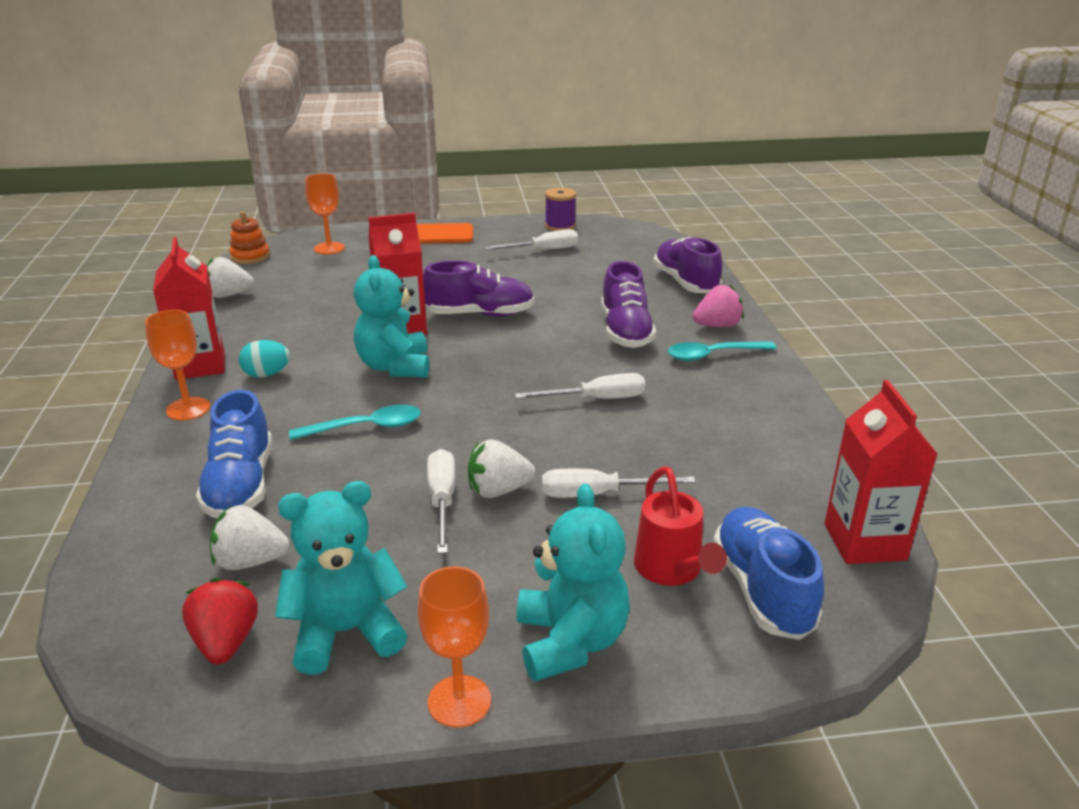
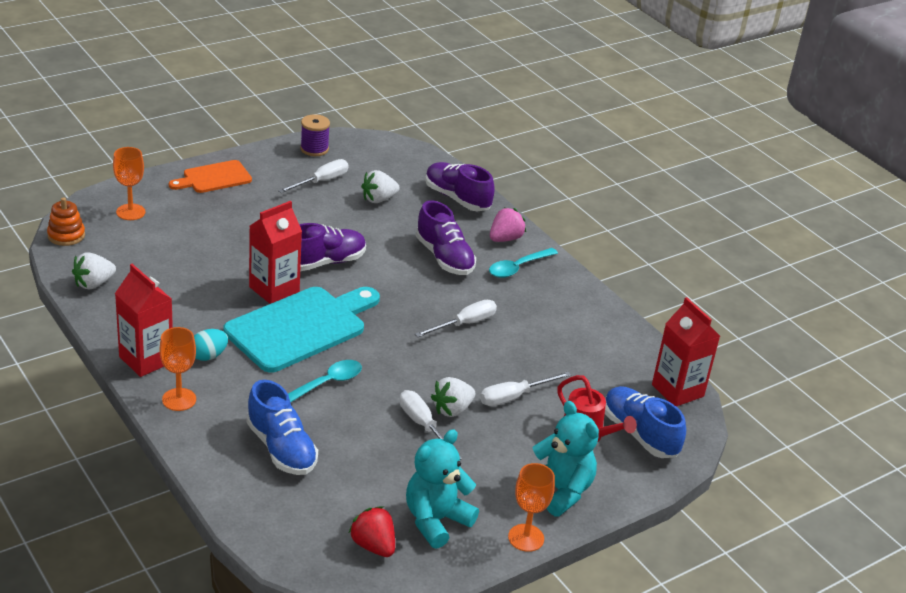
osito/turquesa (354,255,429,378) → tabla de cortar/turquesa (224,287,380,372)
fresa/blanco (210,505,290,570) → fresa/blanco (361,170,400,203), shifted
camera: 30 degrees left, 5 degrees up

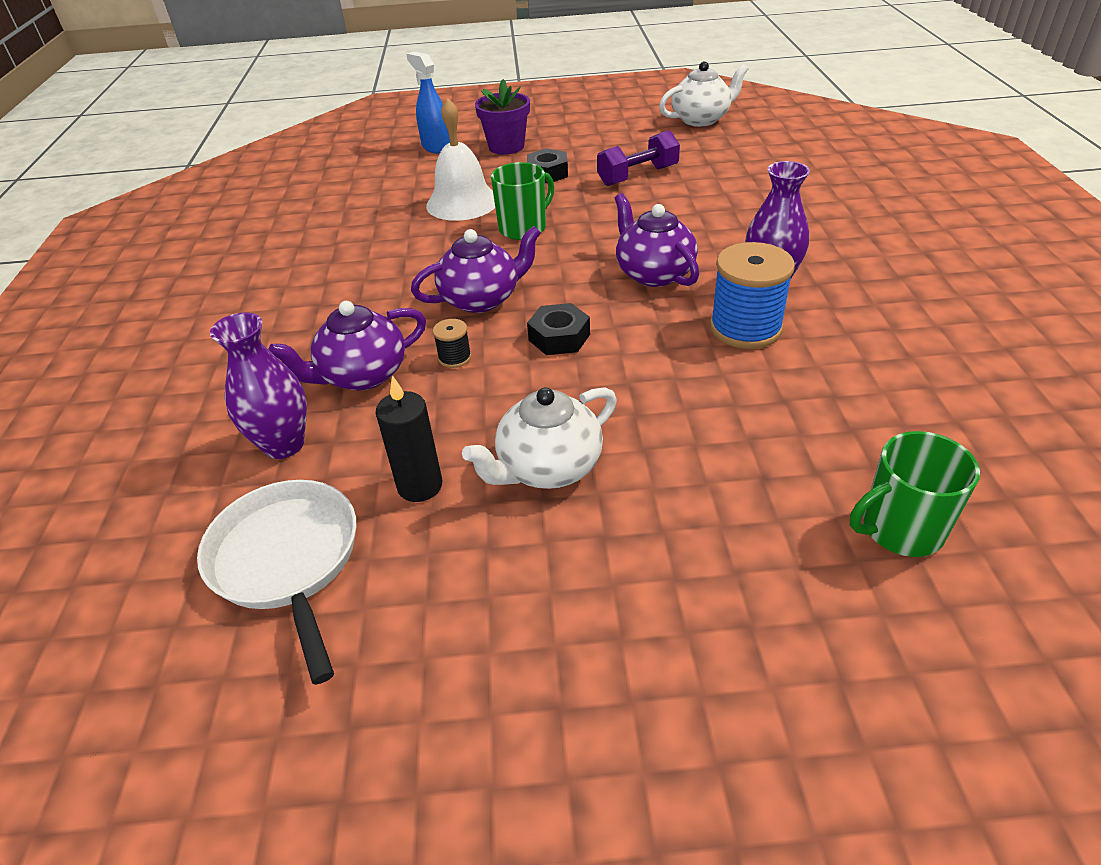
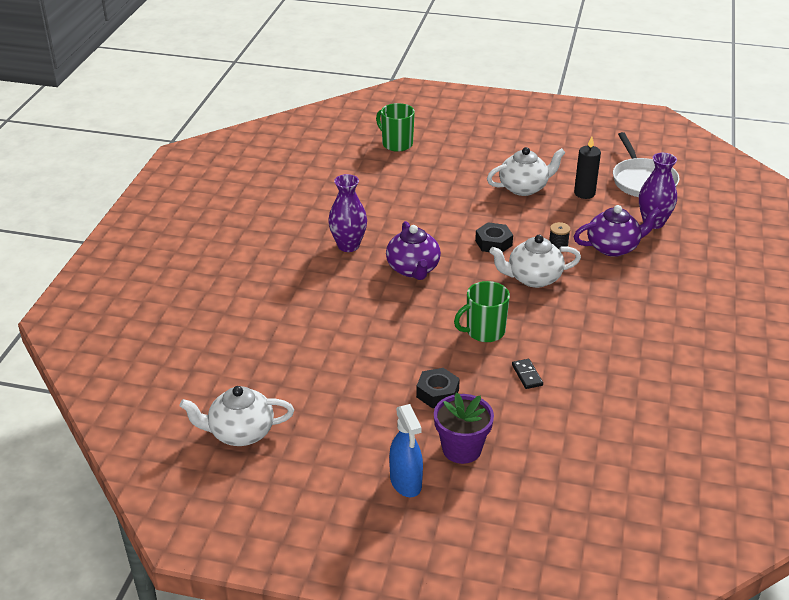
pulverizador/azul (407,52,450,154) → pulverizador/azul (389,404,423,497), shifted
campana/blanco (426,98,495,221) → ficha de dominó/negro (512,359,543,389)
mancuerna/morado (597,130,680,186) → -
tetera/morado (411,226,541,313) → tetera/blanco (489,235,581,288)
carrete/azul (710,242,795,349) → -
taza/verde (850,431,980,557) → taza/verde (376,103,415,152), 135 degrees counterclockwise
camera: 165 degrees left, 5 degrees down

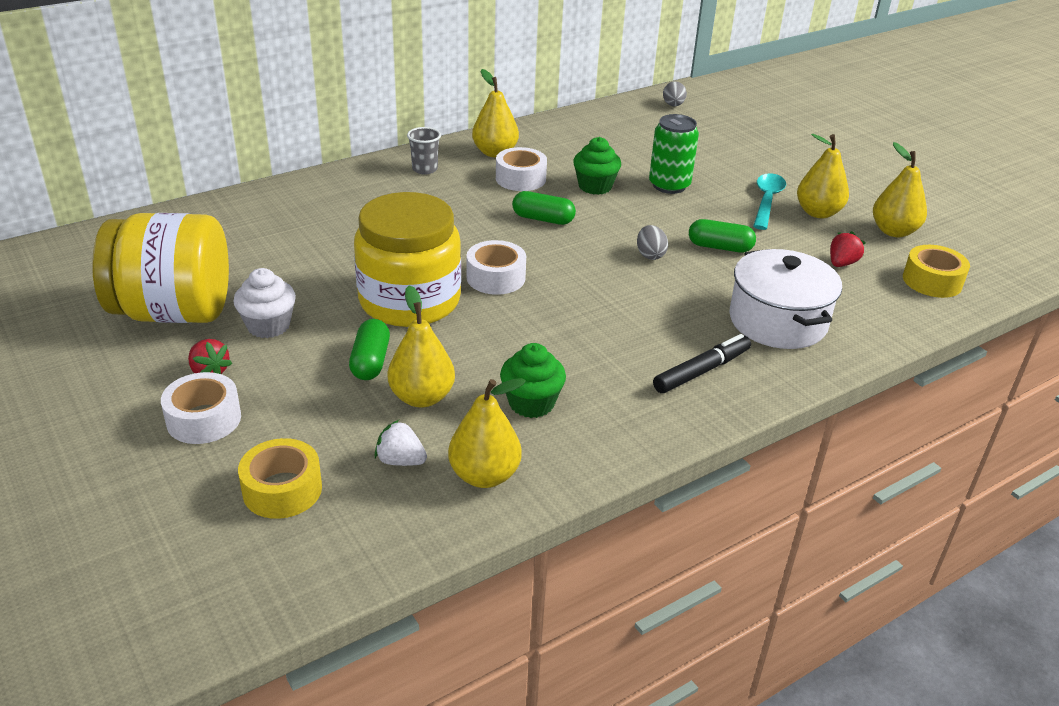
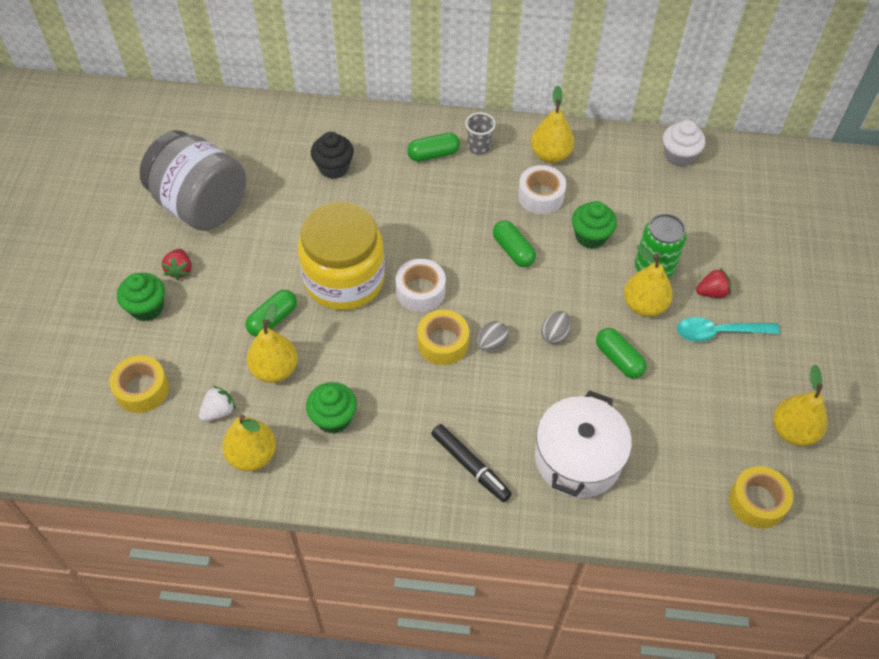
huevo/gris (663,81,687,106) → huevo/gris (477,321,509,352), shifted
pera/amarillo (797,133,849,218) → pera/amarillo (624,245,673,317), shifted
cuchara/turquesa (753,173,786,230) → cuchara/turquesa (677,317,780,342), 150 degrees counterclockwise
tarro/amarillo (92,213,229,323) → tarro/gris (139,130,246,231)
fresa/rojo (830,231,866,267) → fresa/rojo (696,268,731,298), shifted
magdalena/blanco (233,268,296,338) → magdalena/blanco (663,120,705,167), shifted
rotulador/negro (653,334,751,393) → rotulador/negro (431,424,512,502), 45 degrees clockwise
cinta adhesiva/blanco (161,372,241,444) → magdalena/verde (117,273,165,321)
fresa/blanco (375,420,427,466) → fresa/blanco (199,386,236,422), 75 degrees clockwise
- → magdalena/negro (311,132,354,179)
- → cápsula/verde (407,133,460,162)
- → cinta adhesiva/amarillo (417,310,469,365)
camera: 40 degrees right, 20 degrees up

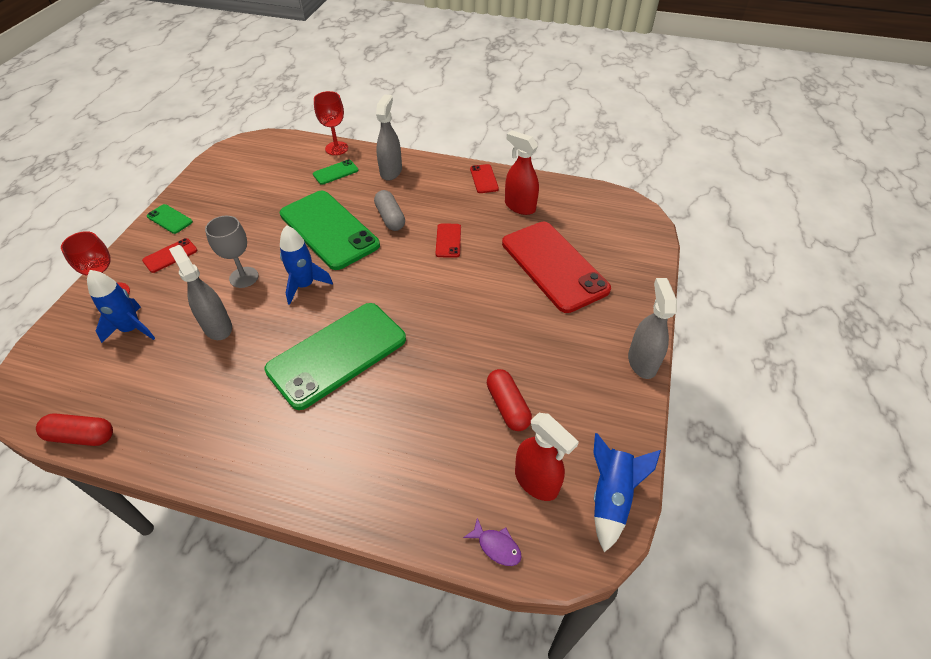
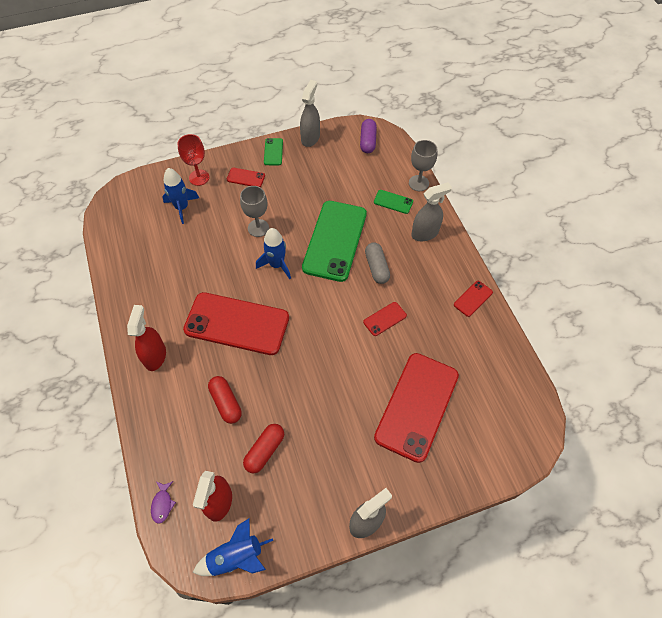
copa/rojo (314,91,348,155) → copa/gris (409,140,437,191)
pulverizador/rojo (505,130,539,215) → pulverizador/rojo (127,305,166,371), shifted
cápsula/gris (374,190,405,231) → cápsula/gris (365,242,390,284), 45 degrees counterclockwise
pulverizador/gris (169,245,232,340) → pulverizador/gris (300,80,320,147), shifted
móvil/verde (264,303,406,410) → móvil/rojo (183,292,289,355)
cápsula/rojo (36,413,113,446) → cápsula/rojo (208,376,242,424), shifted
- → cápsula/morado (360,119,377,153)
camera: 55 degrees right, 10 degrees up

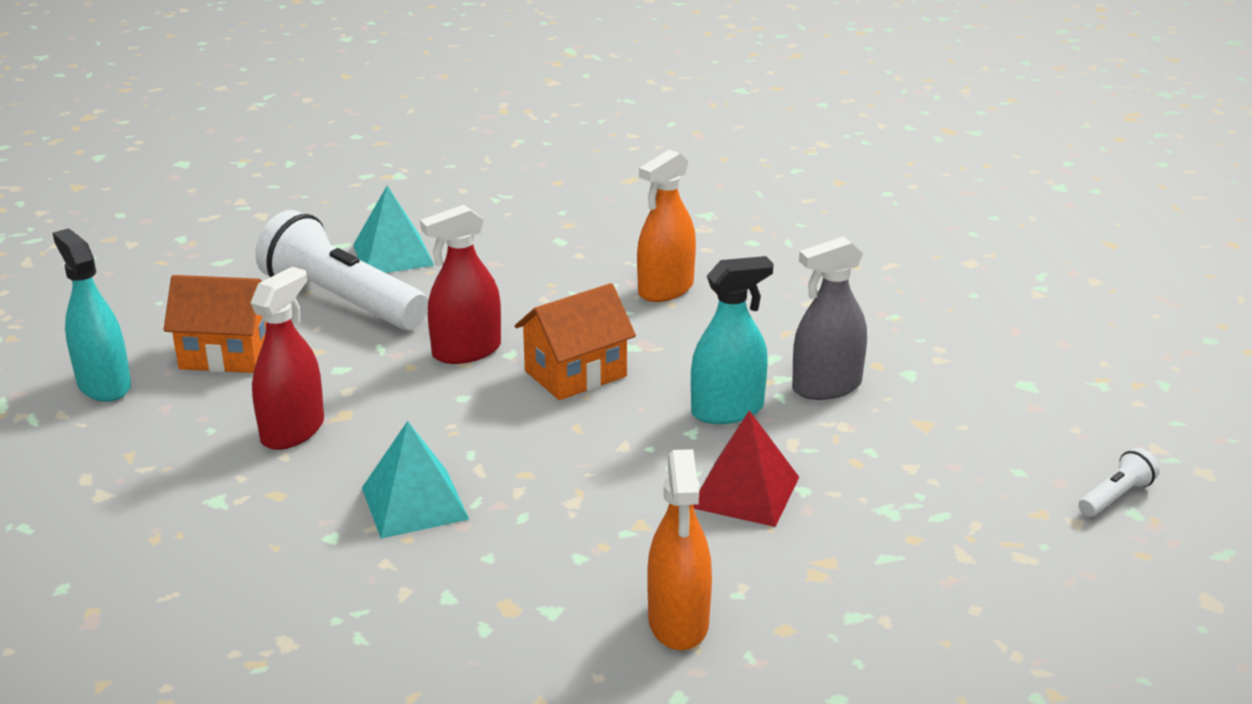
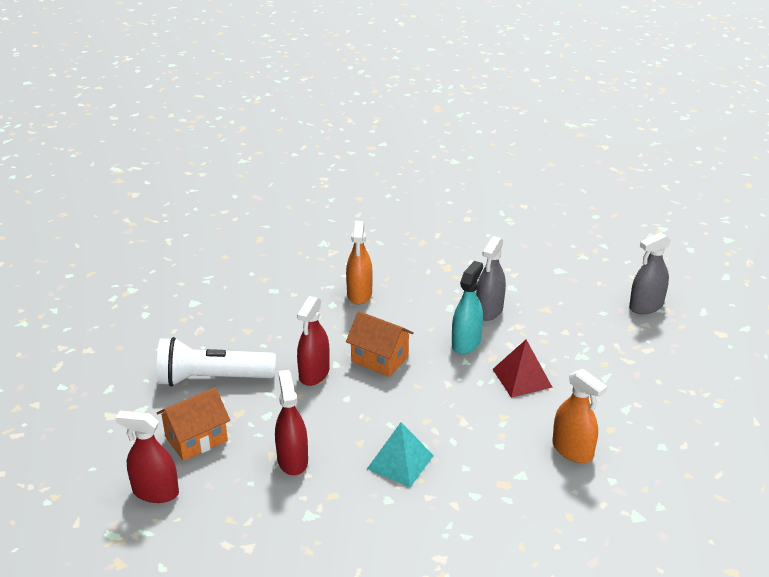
pirámide/turquesa (353,186,434,273) → -
pulverizador/turquesa (53,228,131,402) → pulverizador/rojo (115,411,179,503)
casa/naranja (515,283,636,400) → casa/naranja (346,311,414,377), 75 degrees counterclockwise
lámpara de mano/blanco (1078,448,1159,517) → pulverizador/gris (629,232,671,314)
camera: 40 degrees left, 5 degrees up

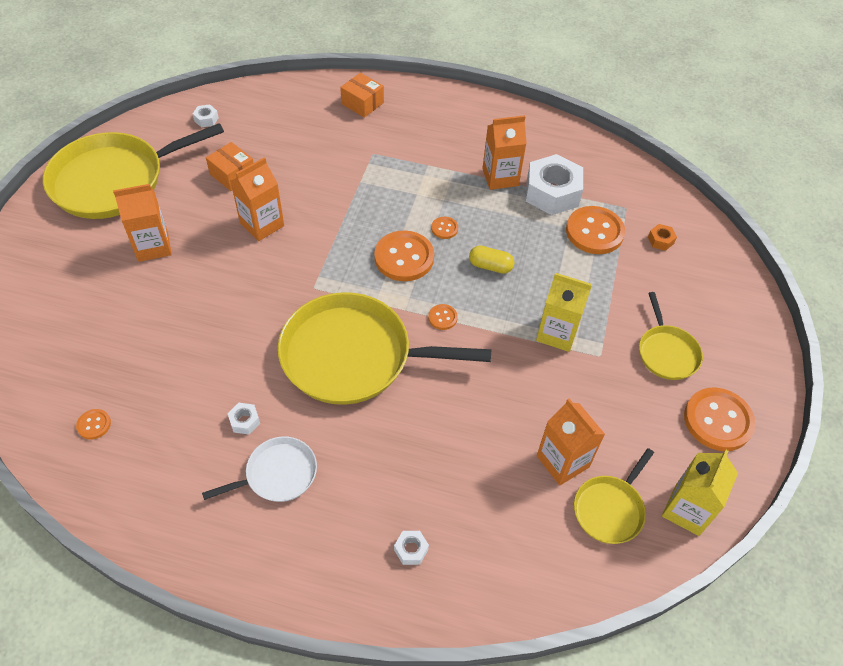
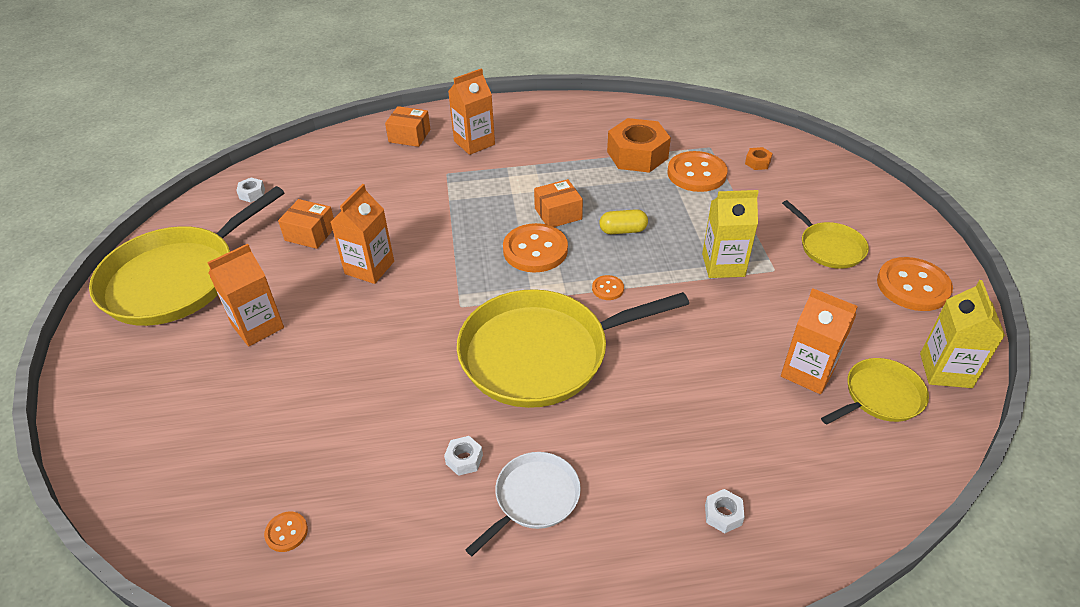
cartón de leche/naranja (482,115,527,190) → cartón de leche/naranja (448,68,495,155), shifted
tuerca/blanco (526,154,583,215) → tuerca/naranja (607,118,671,173)
botón/naranja (431,217,458,239) → caja/naranja (534,179,583,227)
sartén/amarillo (574,448,654,544) → sartén/amarillo (821,358,929,425), 135 degrees counterclockwise
camera: 20 degrees left, 10 degrees down

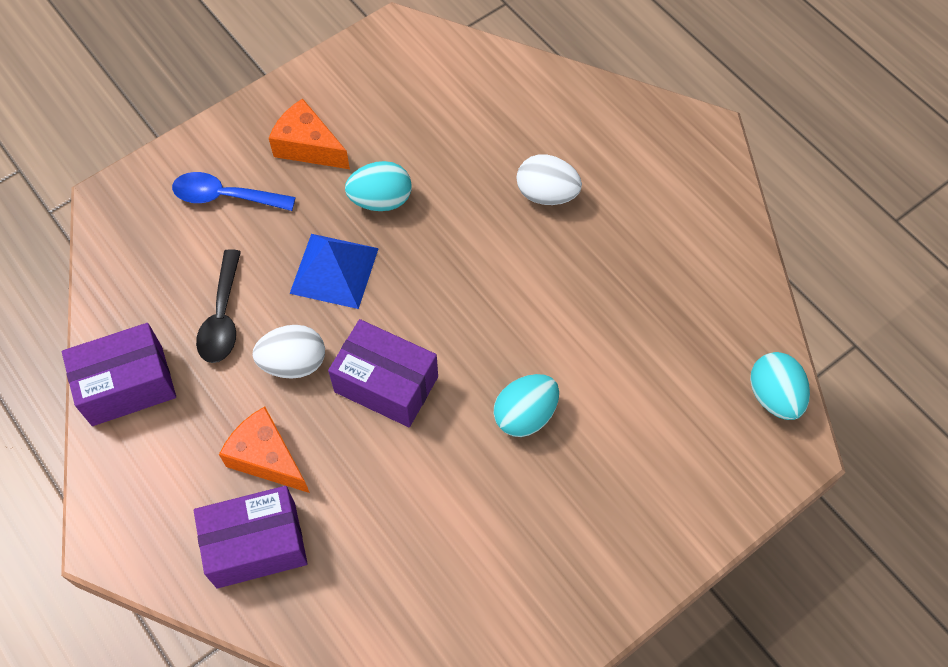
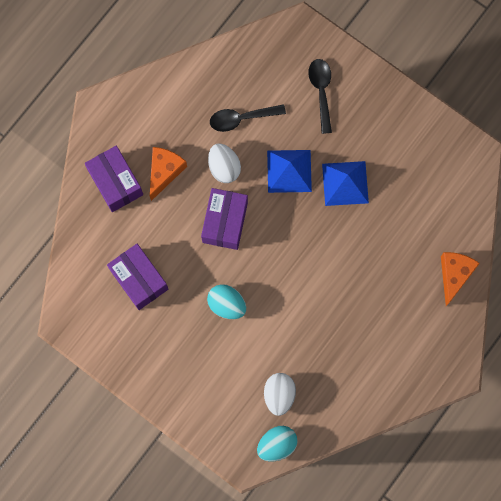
queso/naranja (269,99,350,169) → queso/naranja (441,252,480,306), shifted
huevo/blanco (517,154,582,205) → huevo/blanco (264,373,296,416), shifted
huevo/turquesa (345,161,412,211) → pirámide/azul (322,161,369,206)
cuchara/azul (172,172,296,211) → cuchara/negro (308,59,332,134)
caja/morado (62,323,176,426) → caja/morado (107,244,168,310), shifted
camera: 75 degrees right, 15 degrees up

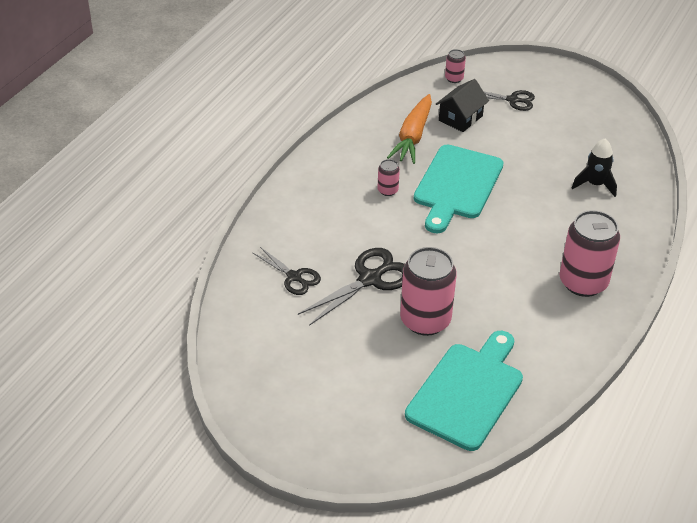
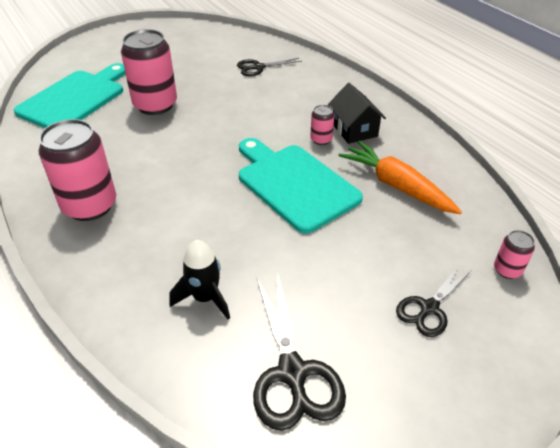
casa/negro (436,79,489,132) → casa/negro (328,83,386,144), shifted
tijeras/negro (298,248,405,326) → tijeras/negro (253,272,346,431), shifted
tabla de cortar/turquesa (405,331,523,451) → tabla de cortar/turquesa (14,63,125,128), 120 degrees counterclockwise
camera: 120 degrees right, 0 degrees up

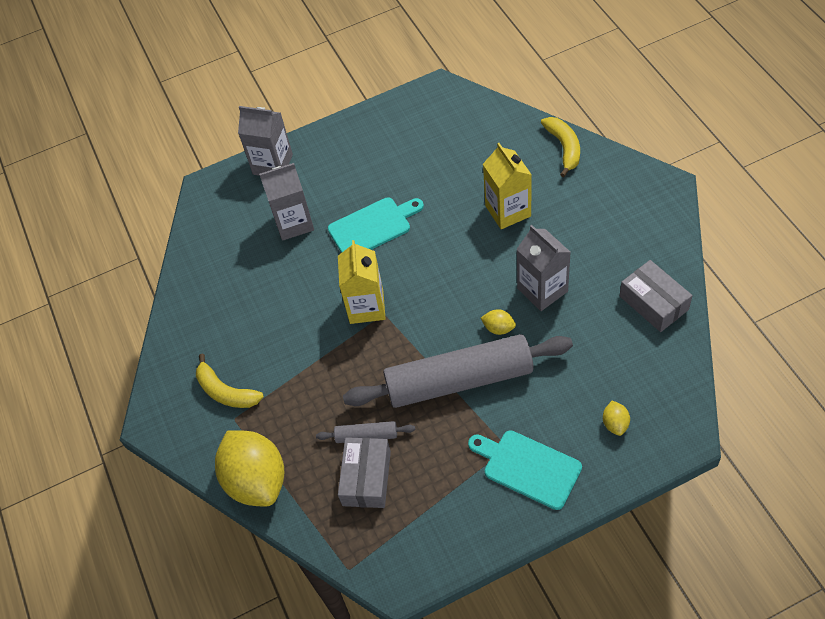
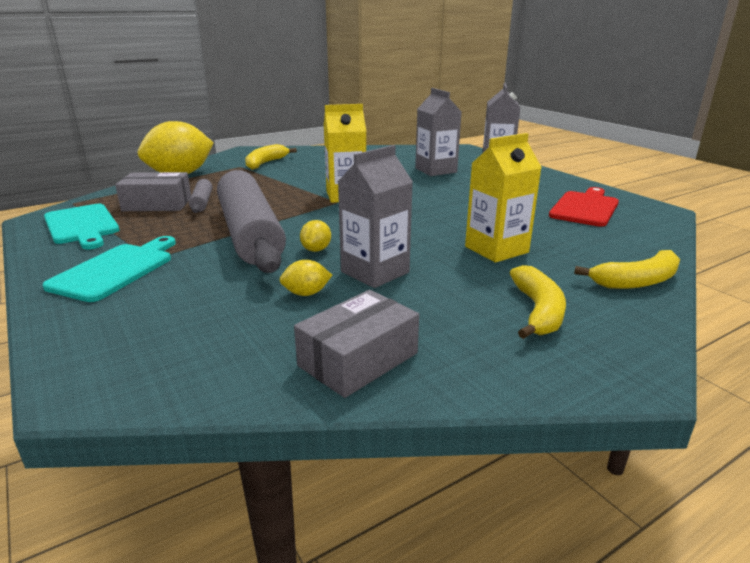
tabla de cortar/turquesa (328,197,424,253) → tabla de cortar/turquesa (44,204,119,249), shifted
limón/amarillo (603,400,630,436) → limón/amarillo (279,260,332,296), shifted
- → tabla de cortar/rojo (549,187,619,227)
- → plátano/amarillo (510,265,566,339)
camera: 75 degrees right, 30 degrees down

